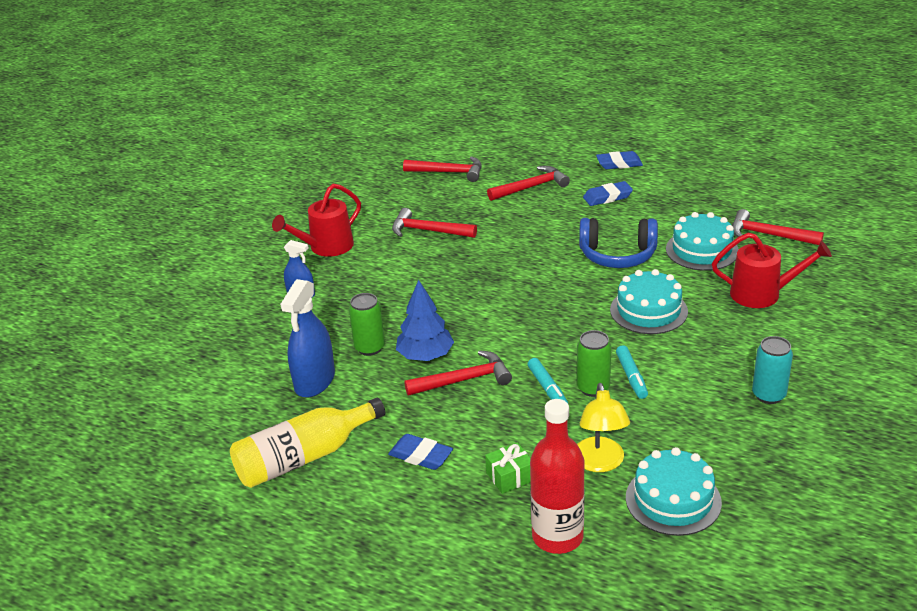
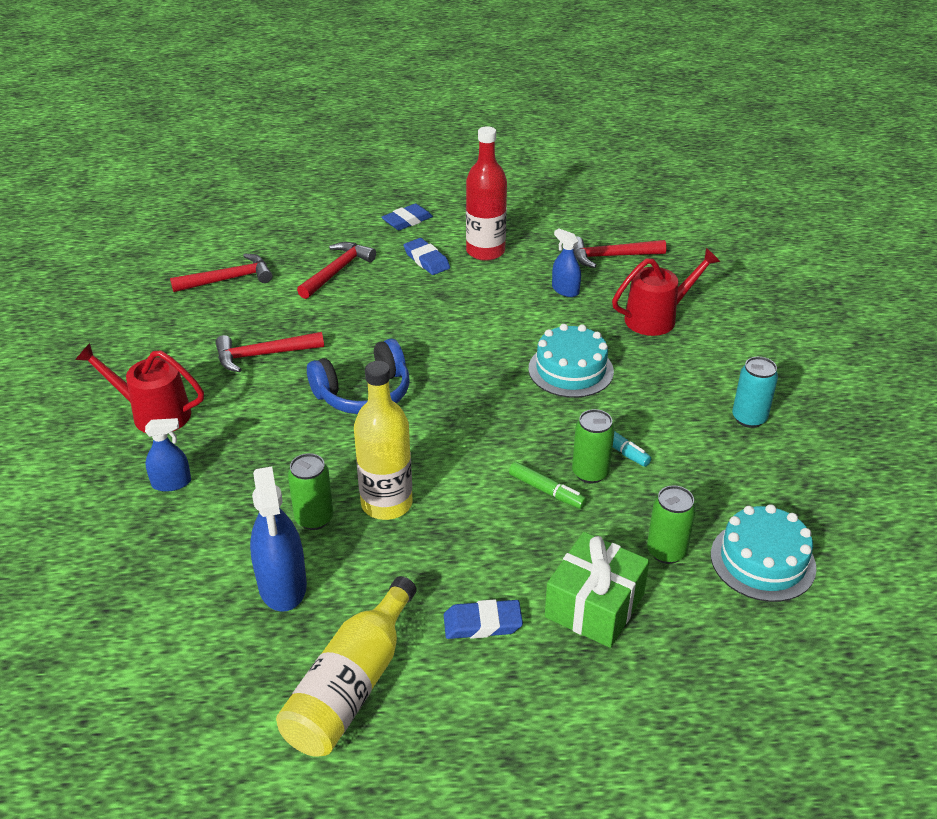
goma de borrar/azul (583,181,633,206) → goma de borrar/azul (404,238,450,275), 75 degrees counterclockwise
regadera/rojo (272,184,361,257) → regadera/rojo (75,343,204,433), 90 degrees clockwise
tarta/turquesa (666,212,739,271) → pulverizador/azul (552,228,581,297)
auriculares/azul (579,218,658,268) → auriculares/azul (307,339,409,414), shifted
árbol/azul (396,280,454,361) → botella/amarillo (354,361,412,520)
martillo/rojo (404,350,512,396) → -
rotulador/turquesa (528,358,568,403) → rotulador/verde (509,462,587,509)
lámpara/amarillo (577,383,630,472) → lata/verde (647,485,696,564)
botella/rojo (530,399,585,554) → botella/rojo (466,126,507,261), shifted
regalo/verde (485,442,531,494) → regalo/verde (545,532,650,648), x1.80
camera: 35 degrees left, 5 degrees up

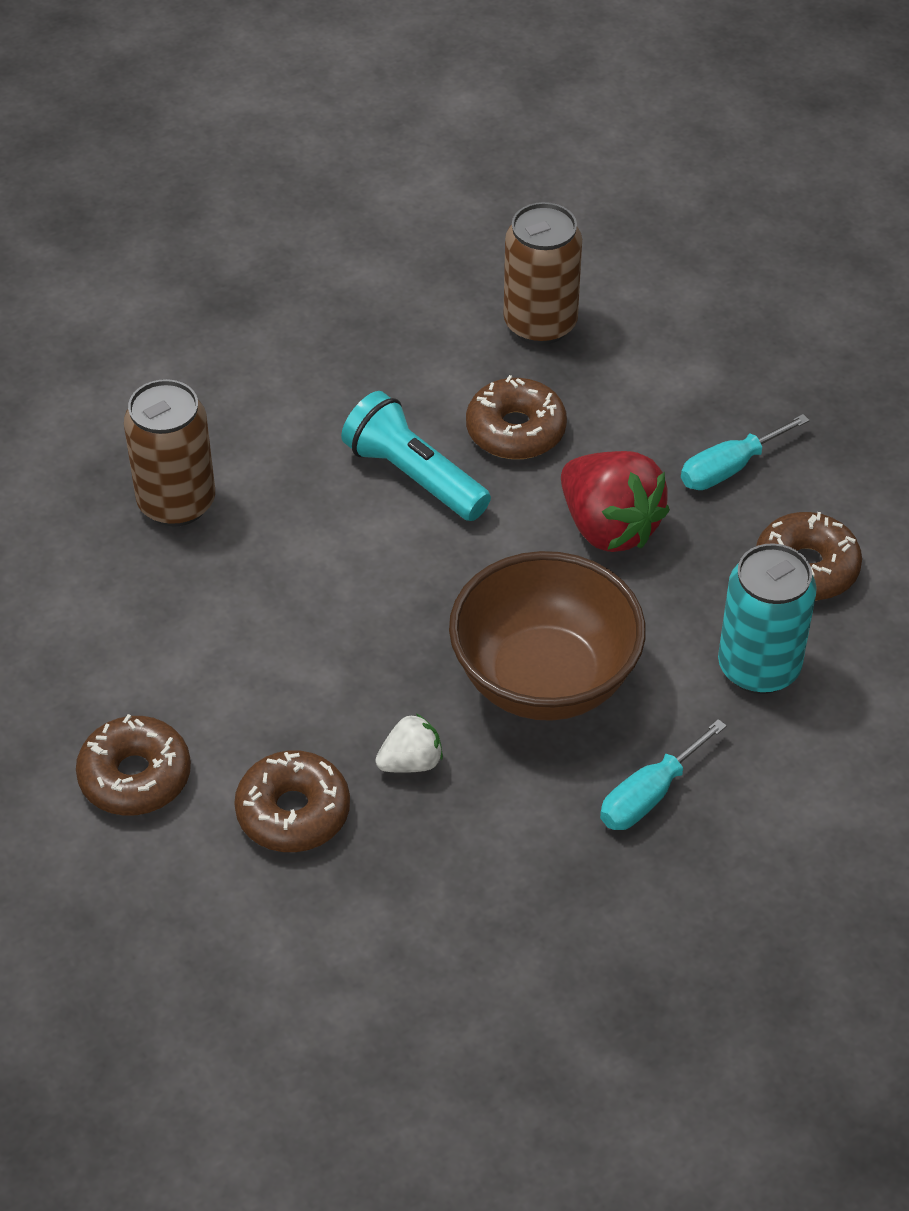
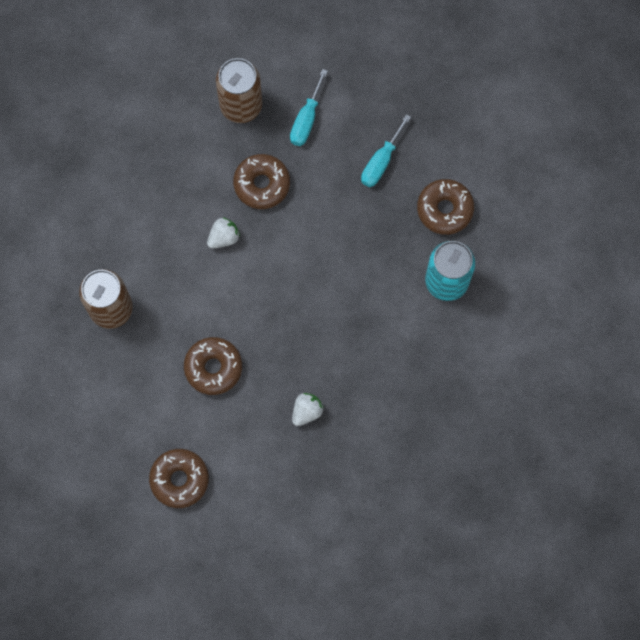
lámpara de mano/turquesa (341,391,491,521) → fresa/blanco (207,217,240,248)
fresa/rojo (561,451,670,552) → -
cuenco/marrón (449,551,646,721) → -
destornillador/turquesa (600,719,727,830) → destornillador/turquesa (290,69,328,146), shifted
rosquilla/marrón (234,750,350,852) → rosquilla/marrón (184,337,242,395), shifted
camera: 25 degrees left, 25 degrees up

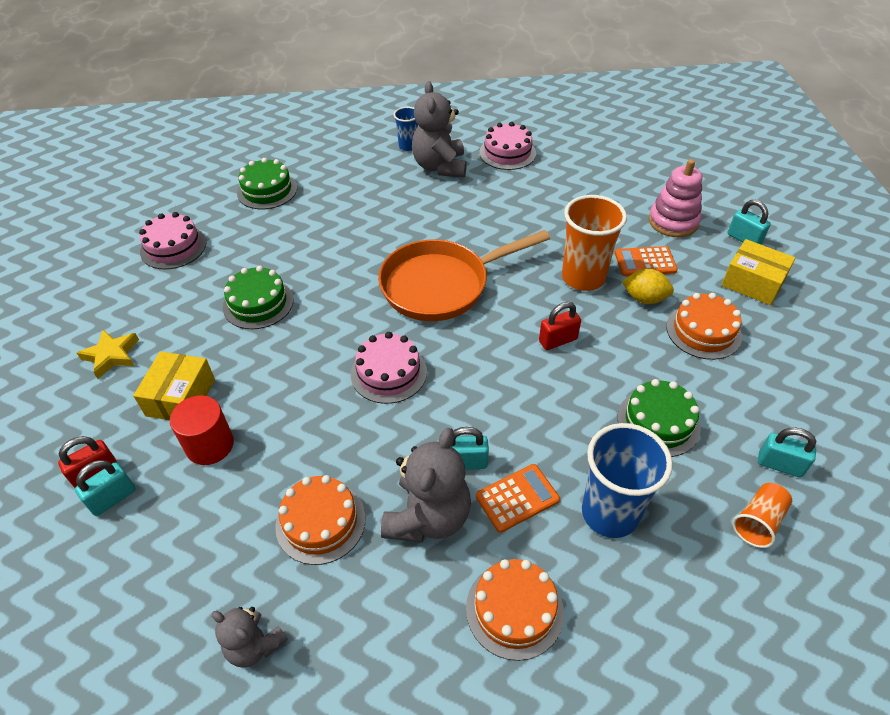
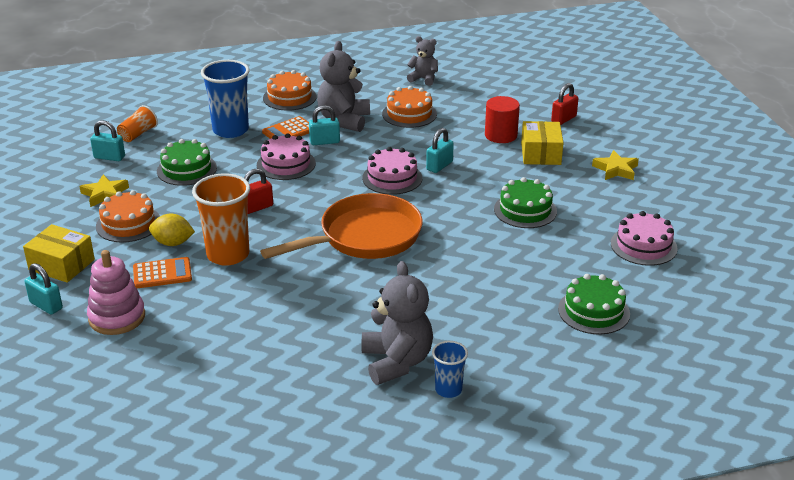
tarta/rosa (479,122,536,170) → tarta/rosa (257,133,316,180), shifted
candado/turquesa (75,460,136,516) → candado/turquesa (426,128,454,173), shifted
- → estrella/amarillo (79,175,129,207)
camera: 170 degrees right, 15 degrees down

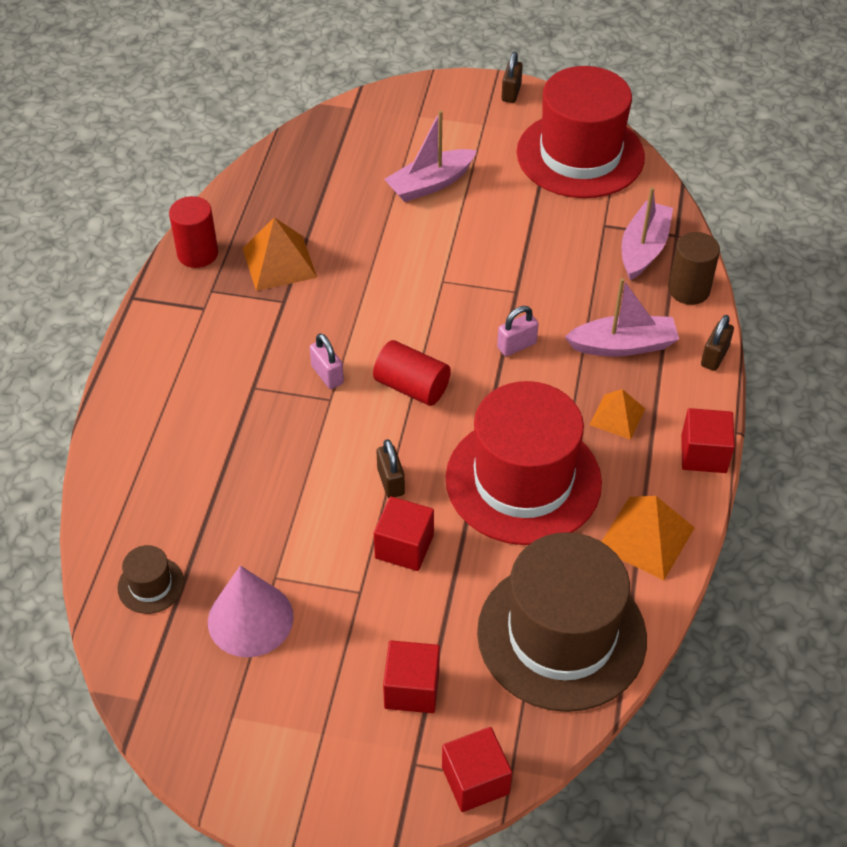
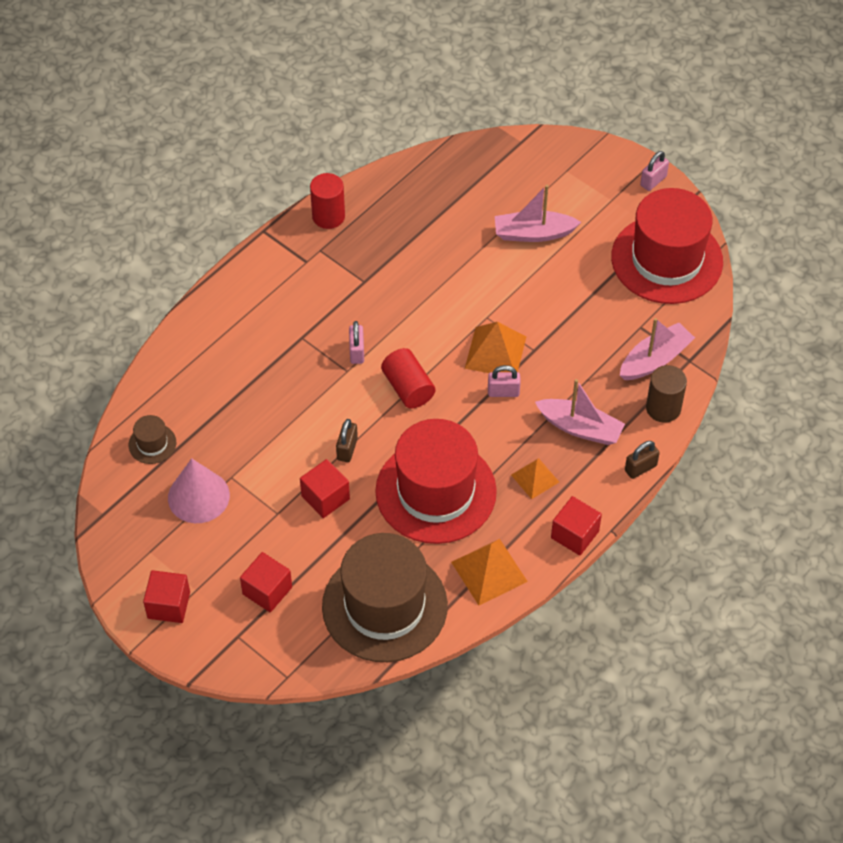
candado/marrón (502,52,523,103) → candado/rosa (640,151,669,191)
pirámide/naranja (243,217,317,291) → pirámide/naranja (465,322,526,373), shifted
cubo/rojo (442,727,512,812) → cubo/rojo (143,570,190,623), shifted
camera: 30 degrees right, 5 degrees up

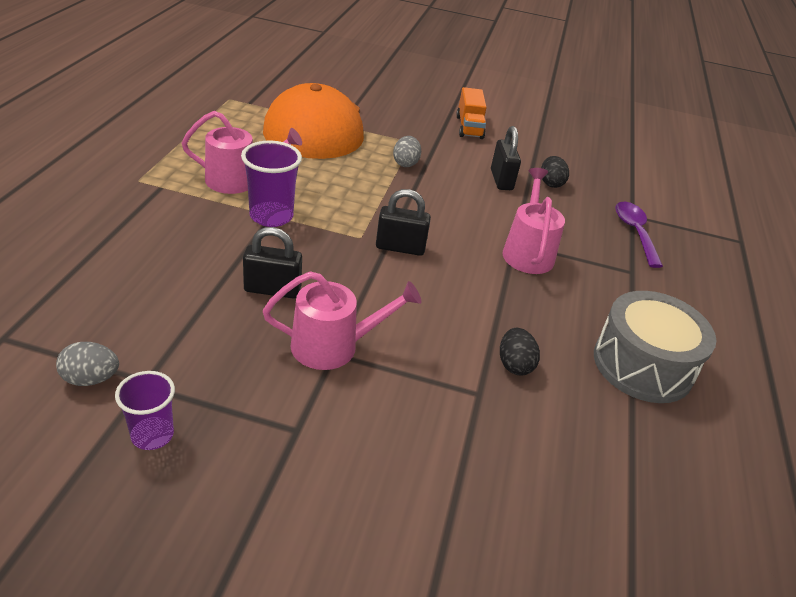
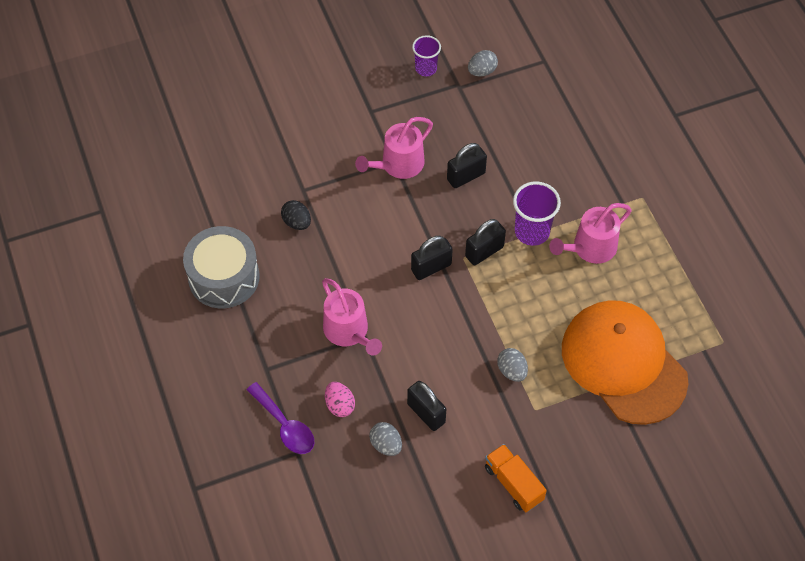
huevo/negro (541,156,569,188) → huevo/gris (369,422,402,456)
- → candado/negro (465,219,506,265)
- → huevo/rosa (325,382,355,417)
camera: 150 degrees right, 20 degrees up

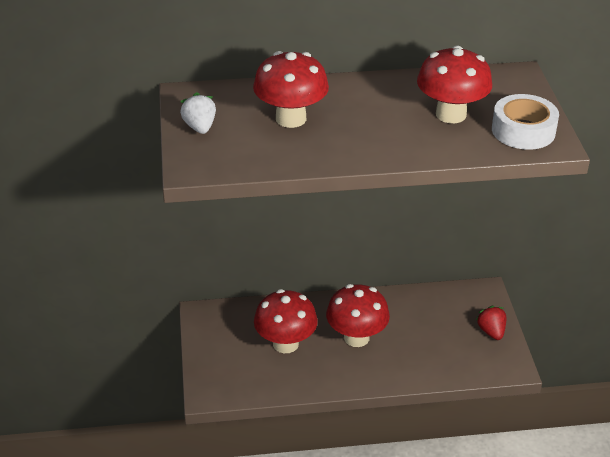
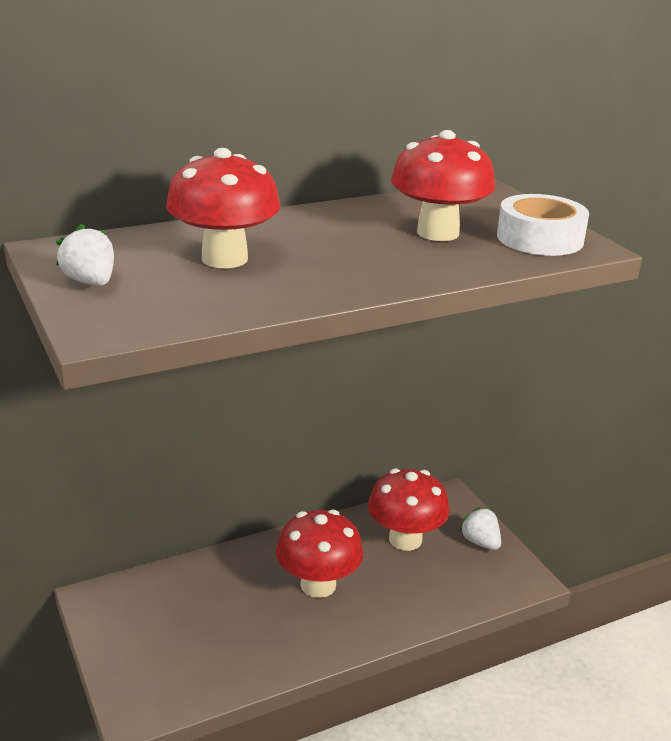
seta/rojo (254,289,318,353) → seta/rojo (368,468,450,551), shifted
fresa/rojo (476,306,507,340) → fresa/blanco (459,507,501,550)
camera: 20 degrees left, 10 degrees down

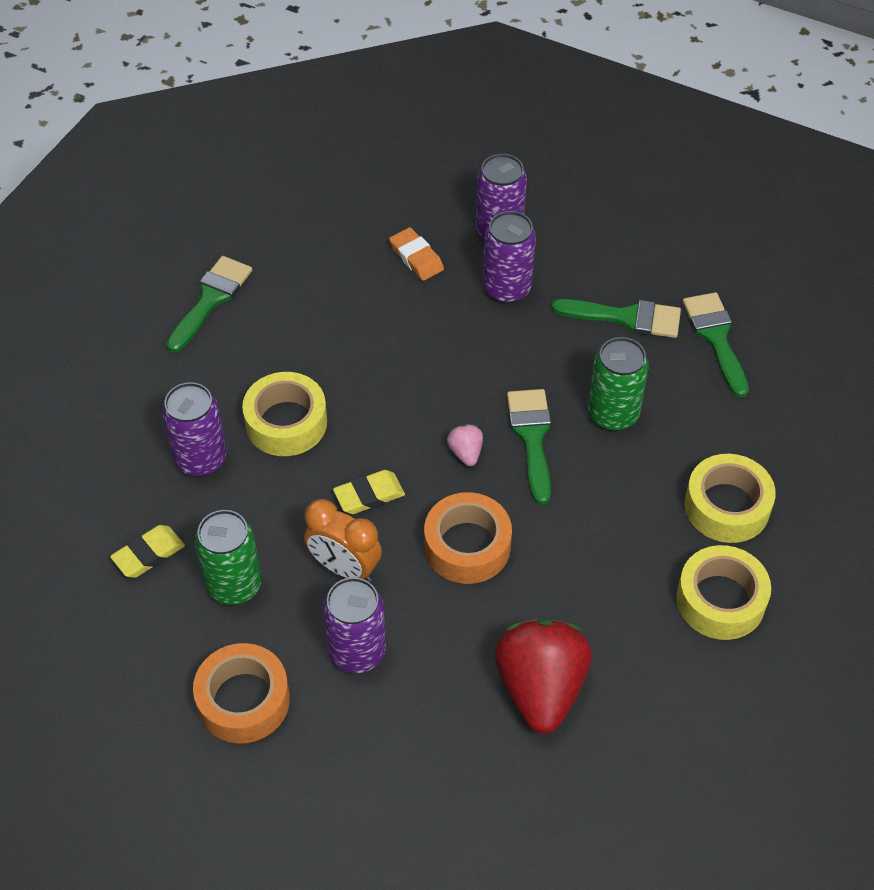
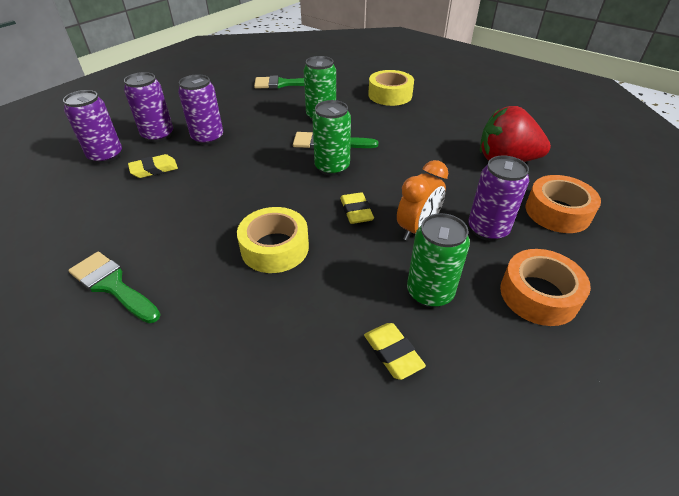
goma de borrar/naranja (389,227,444,281) → goma de borrar/amarillo (128,154,178,178)
pincel/verde (552,299,681,338) → -
lata/morado (162,382,227,477) → lata/morado (63,90,122,164), shifted
fresa/rosa (447,424,483,466) → lata/verde (312,100,351,176)
cinta adhesiva/naranja (424,492,512,584) → cinta adhesiva/naranja (525,175,601,233), shifted
cinta adhesiva/amarillo (676,545,771,640) → -
camera: 80 degrees left, 10 degrees down

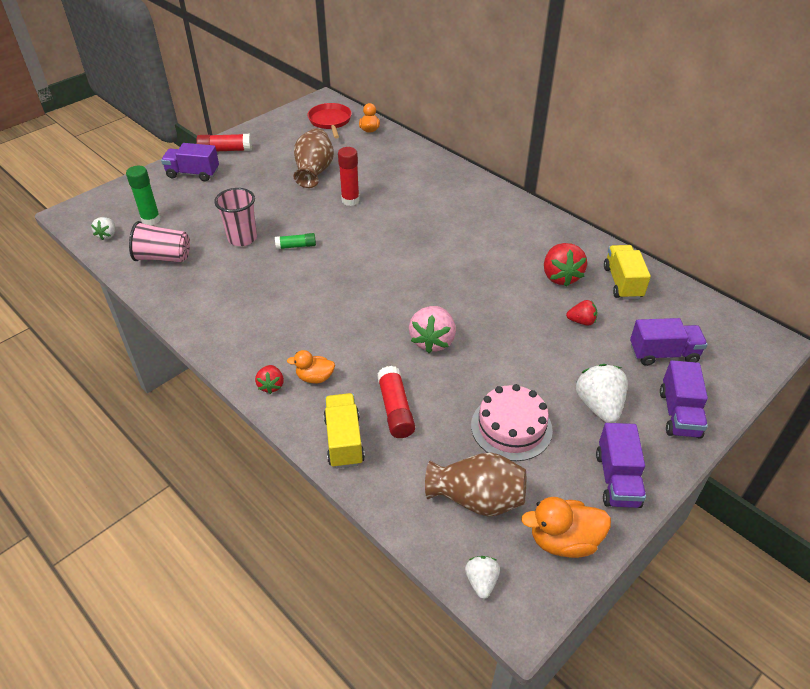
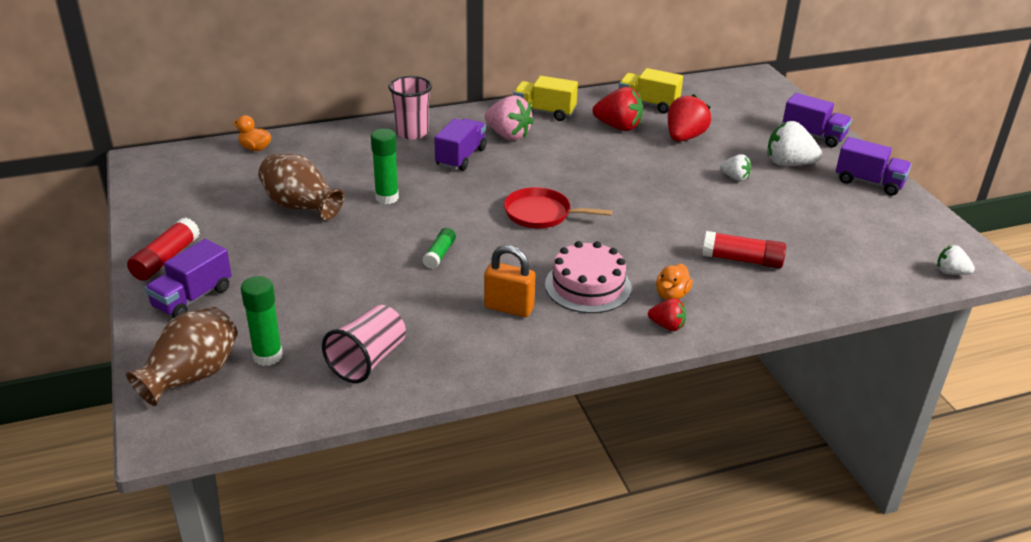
sartén/rojo (307,103,352,138) → sartén/rojo (504,187,612,228), shifted
barra de pegamento/rojo (338,147,360,206) → barra de pegamento/verde (371,129,399,204)
vaso/rosa (214,188,257,246) → vaso/rosa (388,76,432,140), shifted
fresa/blanco (91,217,115,240) → fresa/blanco (720,154,751,181), shifted
fresa/rojo (566,300,598,326) → fresa/rojo (668,94,711,141), x1.76
fresa/rosa (409,306,456,353) → fresa/rosa (485,95,534,141), shifted
camión/morado (630,318,708,366) → camión/morado (434,119,486,171), shifted
tarta/rosa (471,384,553,461) → tarta/rosa (545,241,632,313), shifted
camión/amarillo (323,393,365,468) → camión/amarillo (513,76,578,121), shifted
florero/marrón (425,453,526,516) → florero/marrón (126,307,238,406), shifted
pato/naranja (521,497,611,558) → -
- → candado/naranja (484,245,536,317)
camera: 65 degrees left, 10 degrees down

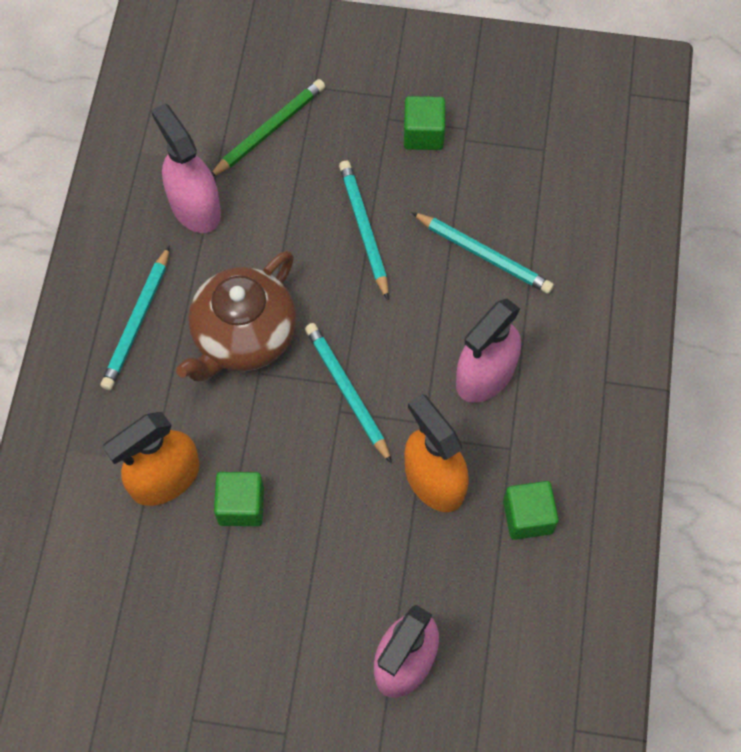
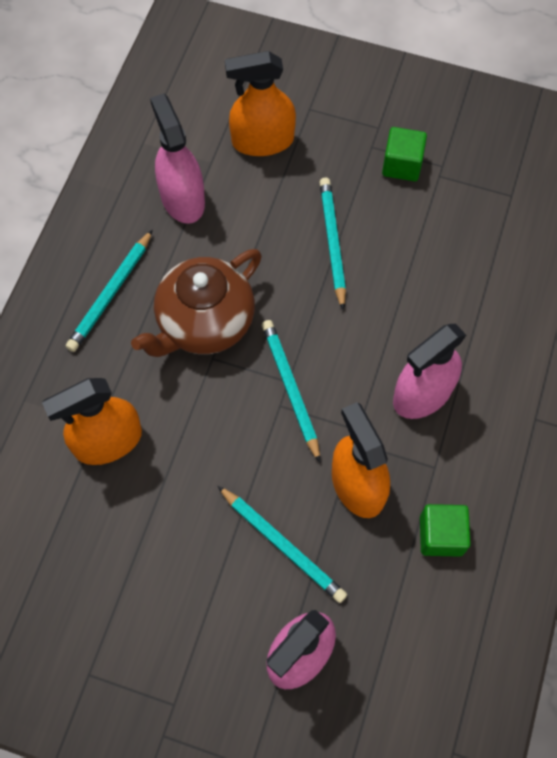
lápiz/verde (212,79,325,176) → pulverizador/naranja (225,51,296,156)
lápiz/turquesa (411,212,554,294) → lápiz/turquesa (218,486,347,603), shifted
cubo/verde (214,472,264,526) → -
camera: 10 degrees right, 0 degrees up

